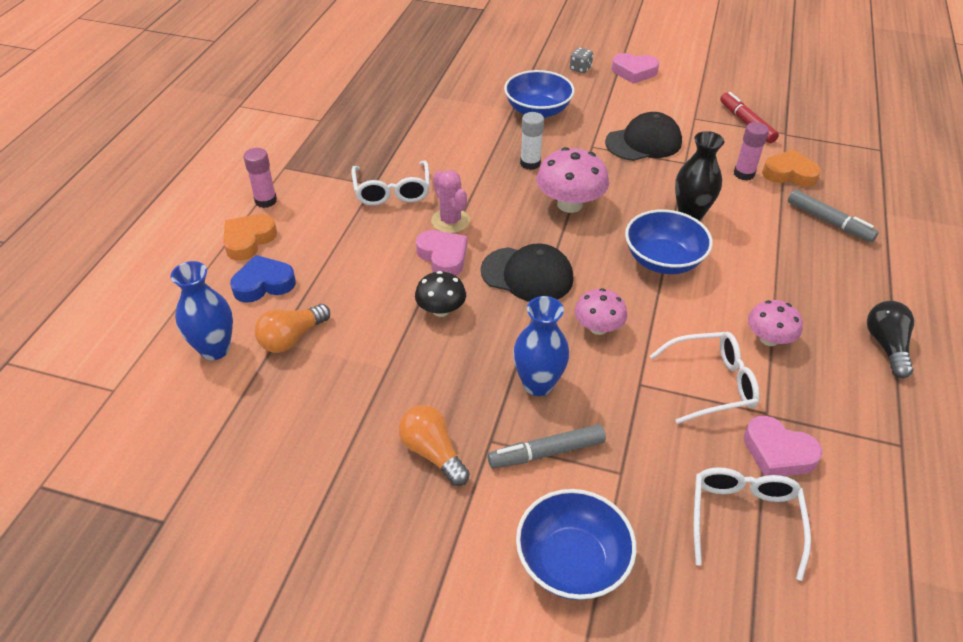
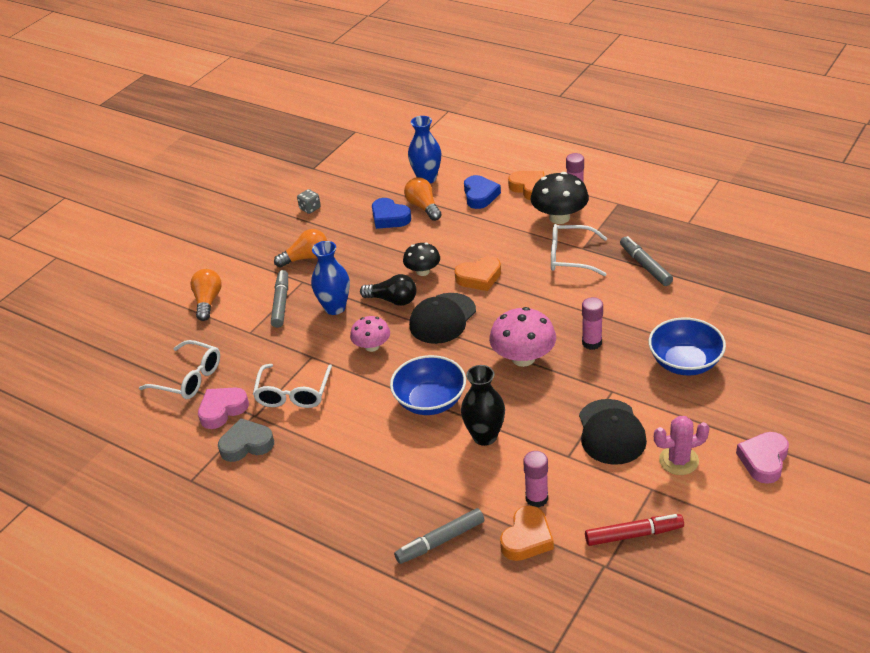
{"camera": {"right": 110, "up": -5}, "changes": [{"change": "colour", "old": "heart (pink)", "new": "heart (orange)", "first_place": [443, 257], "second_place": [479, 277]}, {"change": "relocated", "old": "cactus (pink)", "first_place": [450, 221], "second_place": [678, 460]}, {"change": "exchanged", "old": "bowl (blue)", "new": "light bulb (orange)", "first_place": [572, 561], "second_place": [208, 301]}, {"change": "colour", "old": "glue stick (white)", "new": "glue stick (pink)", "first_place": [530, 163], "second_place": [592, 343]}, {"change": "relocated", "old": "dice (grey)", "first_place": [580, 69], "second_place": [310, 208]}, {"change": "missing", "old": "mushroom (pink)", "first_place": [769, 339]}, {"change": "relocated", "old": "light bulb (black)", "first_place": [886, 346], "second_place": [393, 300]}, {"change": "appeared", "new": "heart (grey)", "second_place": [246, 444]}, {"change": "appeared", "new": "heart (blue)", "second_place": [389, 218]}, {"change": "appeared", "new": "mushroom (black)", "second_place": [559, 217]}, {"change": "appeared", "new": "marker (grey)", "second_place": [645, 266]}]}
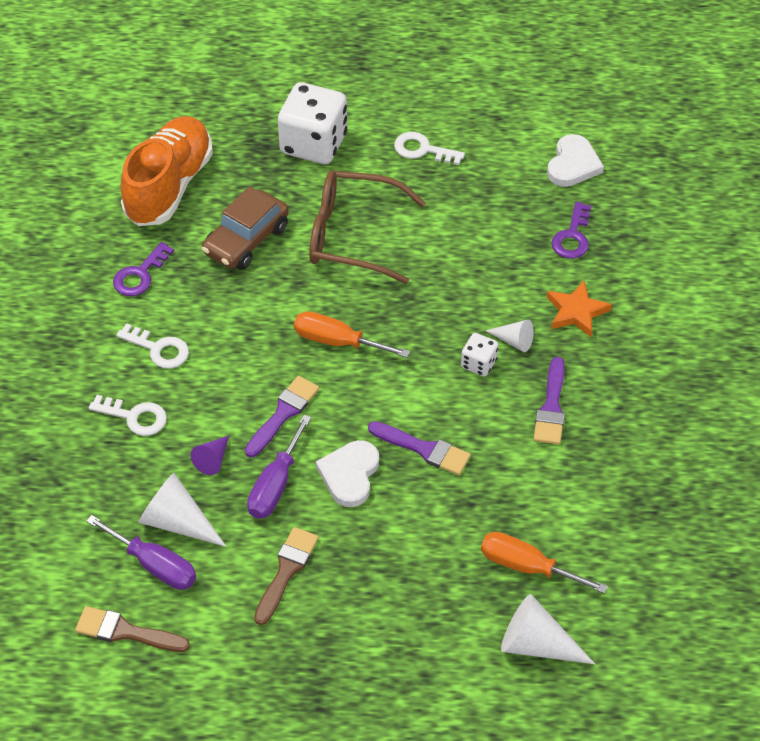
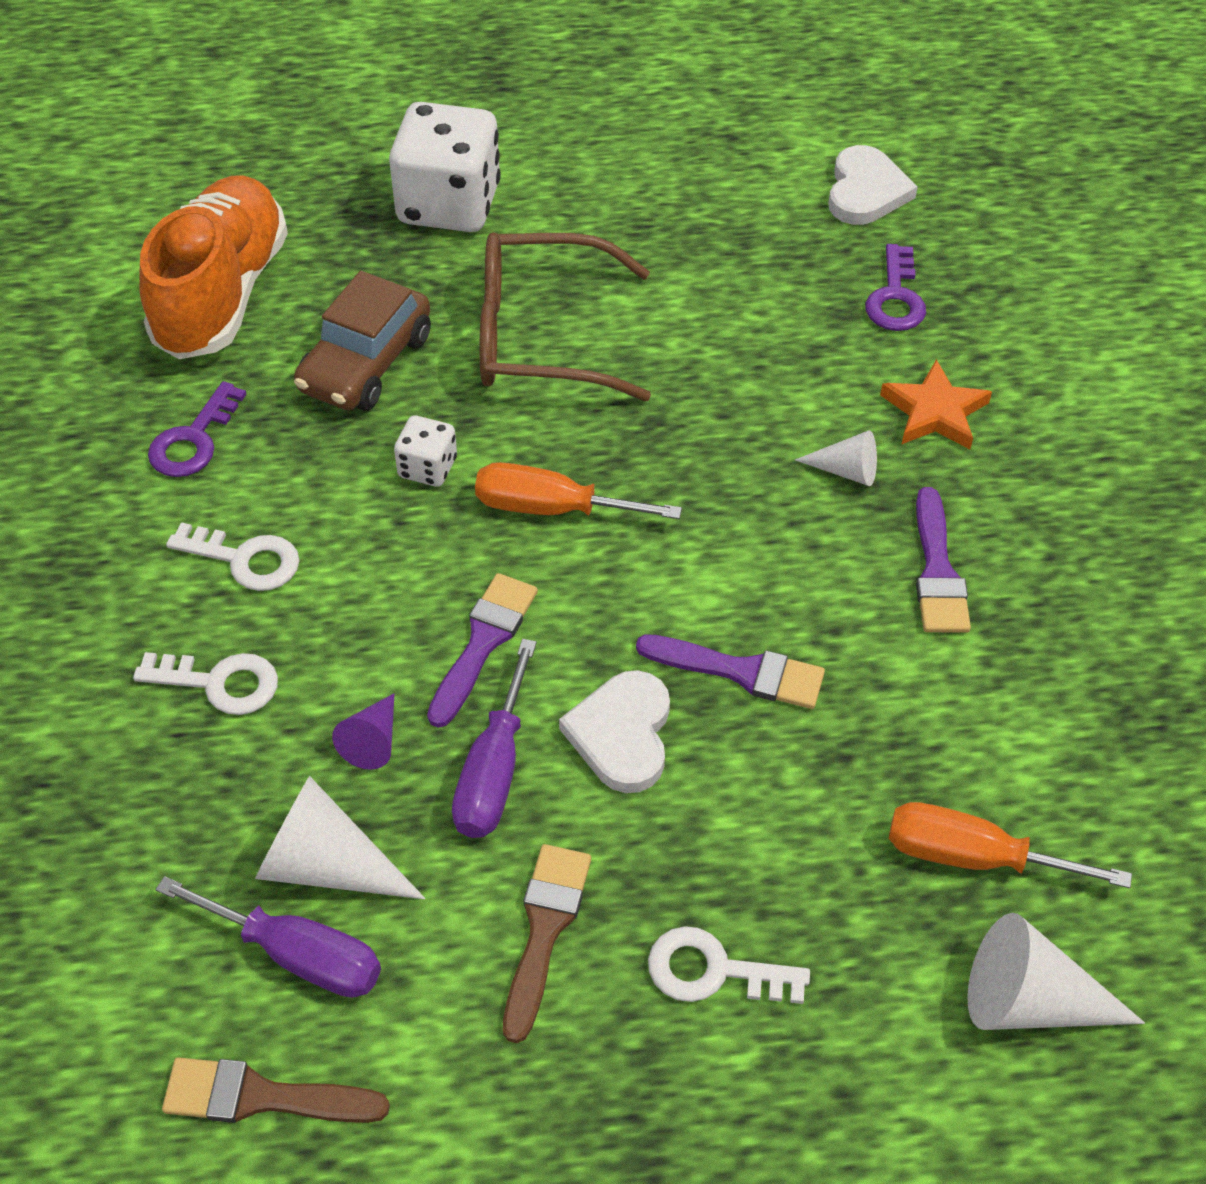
{"camera": {"right": -10, "up": 0}, "changes": [{"change": "relocated", "old": "key (white)", "first_place": [422, 150], "second_place": [713, 971]}, {"change": "relocated", "old": "dice (white)", "first_place": [479, 364], "second_place": [427, 468]}]}
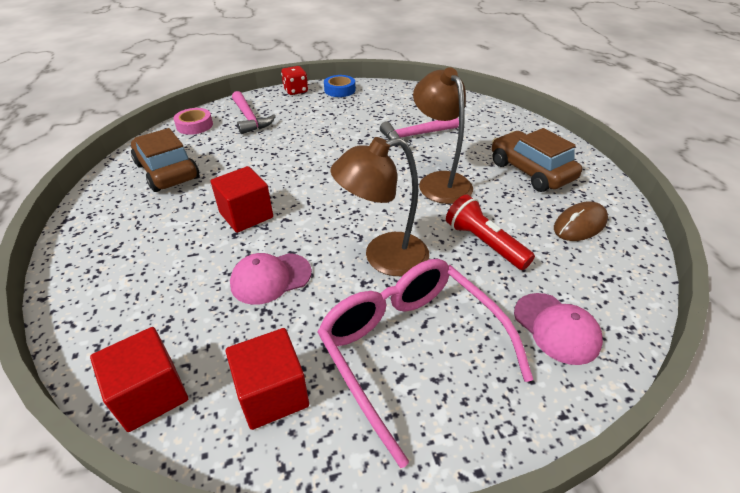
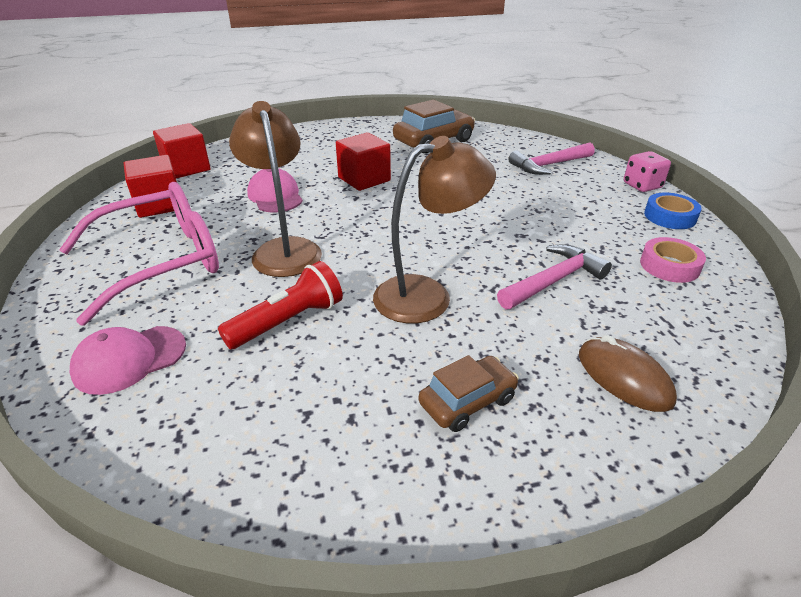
{"camera": {"right": 90, "up": -5}, "changes": [{"change": "relocated", "old": "tape (pink)", "first_place": [194, 125], "second_place": [669, 266]}, {"change": "colour", "old": "dice (red)", "new": "dice (pink)", "first_place": [295, 91], "second_place": [642, 186]}, {"change": "spun", "old": "hammer (pink)", "first_place": [416, 135], "second_place": [553, 281], "degrees": 75}, {"change": "size", "old": "car (brown)", "first_place": [530, 171], "second_place": [467, 401], "factor": 0.6}, {"change": "relocated", "old": "mouse (brown)", "first_place": [579, 224], "second_place": [624, 377]}]}
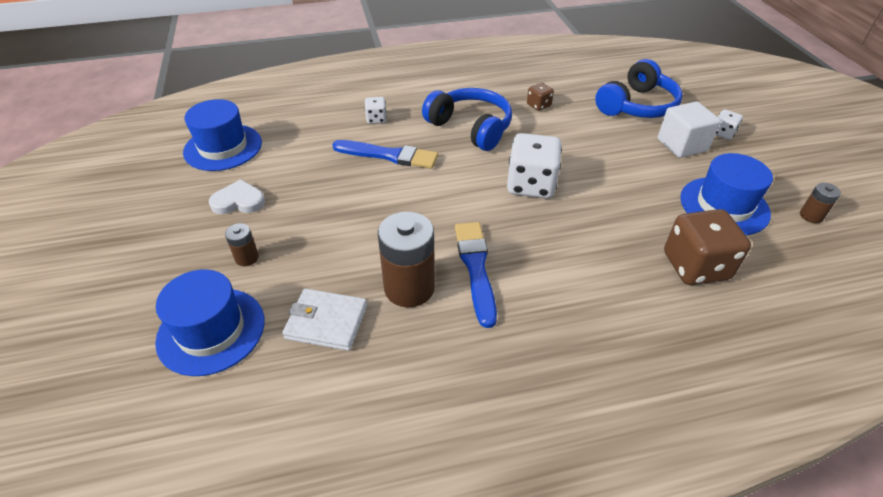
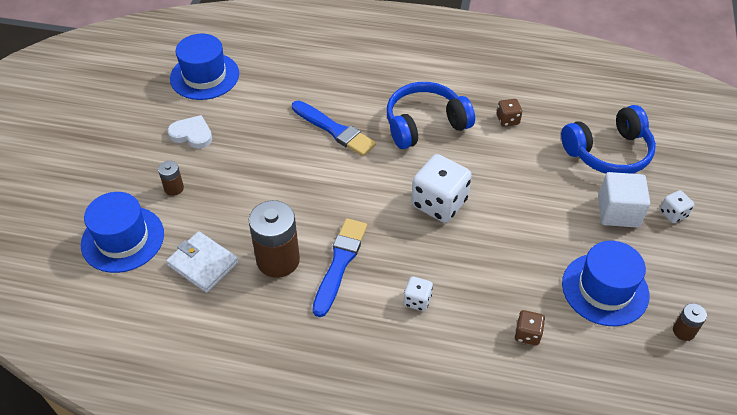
{"camera": {"right": 25, "up": 5}, "changes": [{"change": "relocated", "old": "dice (white)", "first_place": [376, 119], "second_place": [417, 300]}, {"change": "spun", "old": "headphones (blue)", "first_place": [470, 128], "second_place": [425, 124], "degrees": -90}, {"change": "size", "old": "dice (brown)", "first_place": [695, 266], "second_place": [527, 334], "factor": 0.49}]}
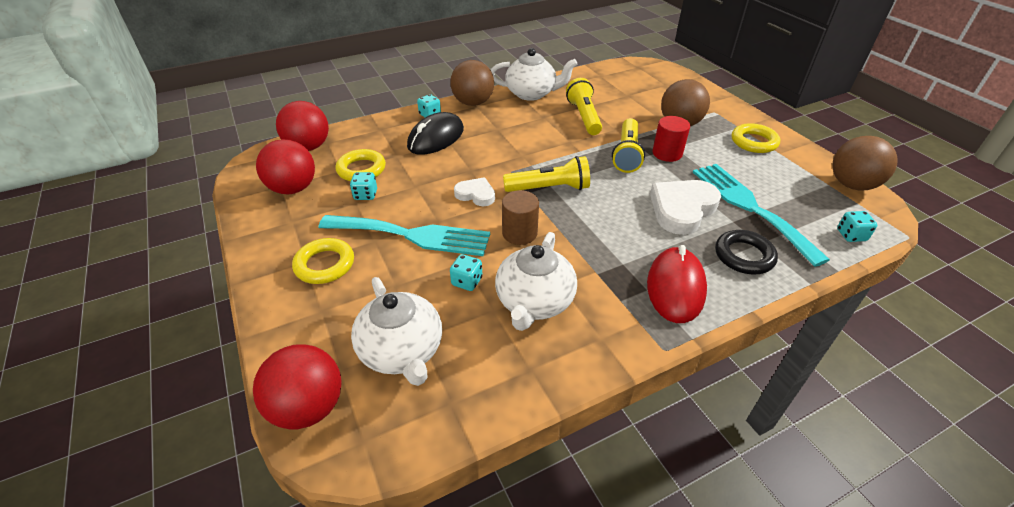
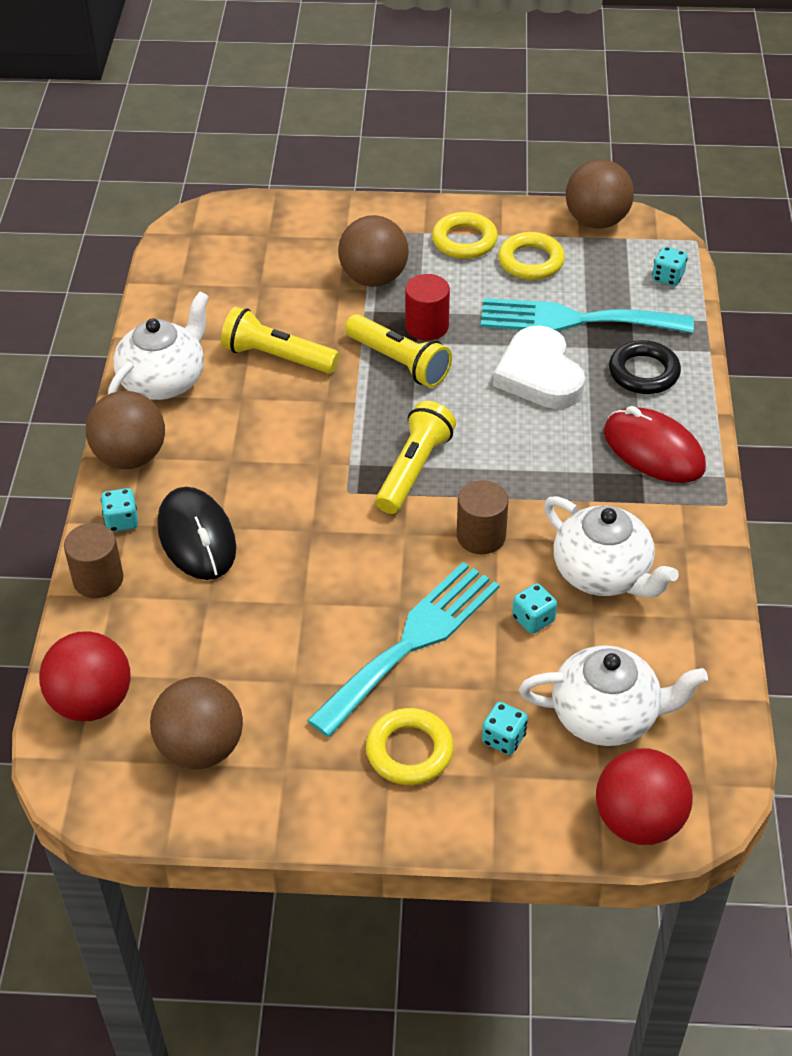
{"camera": {"right": -60, "up": 5}, "changes": [{"change": "colour", "old": "ball (red)", "new": "ball (brown)", "first_place": [293, 189], "second_place": [201, 748]}, {"change": "relocated", "old": "ring (yellow)", "first_place": [361, 169], "second_place": [531, 261]}, {"change": "relocated", "old": "dice (turquoise)", "first_place": [365, 195], "second_place": [503, 738]}, {"change": "missing", "old": "heart (white)", "first_place": [476, 194]}, {"change": "appeared", "new": "cylinder (brown)", "second_place": [98, 579]}]}
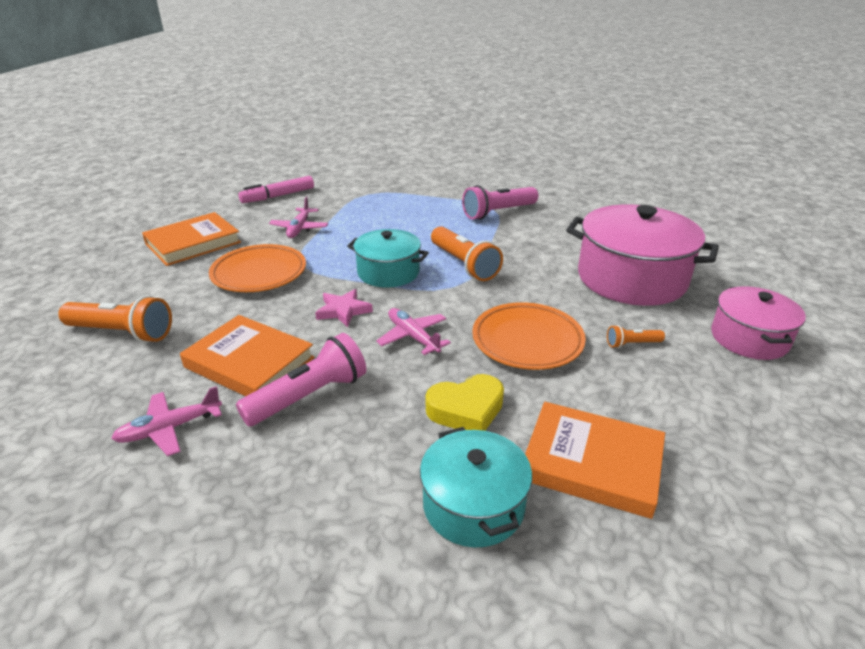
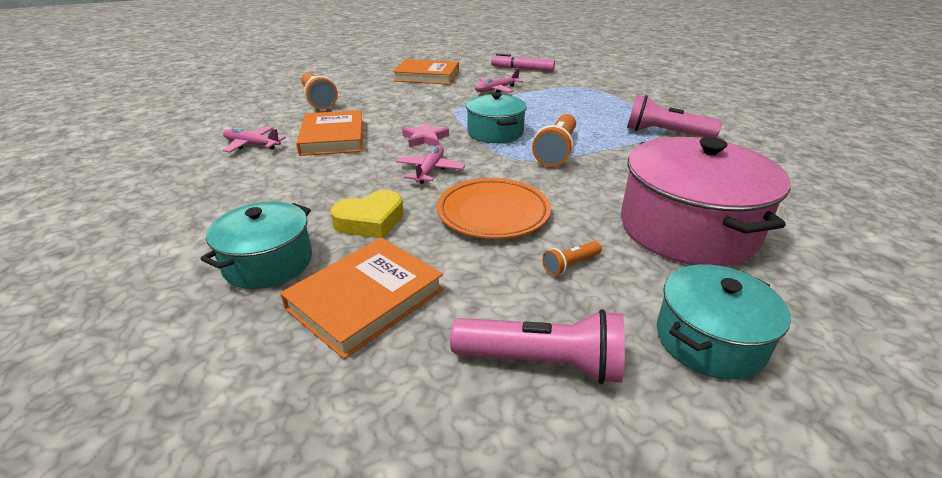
{"camera": {"right": 50, "up": 0}, "changes": [{"change": "missing", "old": "plate (orange)", "first_place": [259, 273]}, {"change": "relocated", "old": "flashlight (pink)", "first_place": [309, 396], "second_place": [542, 363]}, {"change": "spun", "old": "heart (yellow)", "first_place": [466, 410], "second_place": [370, 221], "degrees": -60}, {"change": "spun", "old": "book (orange)", "first_place": [592, 463], "second_place": [366, 299], "degrees": 60}, {"change": "spun", "old": "flashlight (orange)", "first_place": [632, 344], "second_place": [570, 265], "degrees": -75}, {"change": "colour", "old": "pot (pink)", "new": "pot (turquoise)", "first_place": [749, 338], "second_place": [709, 340]}]}
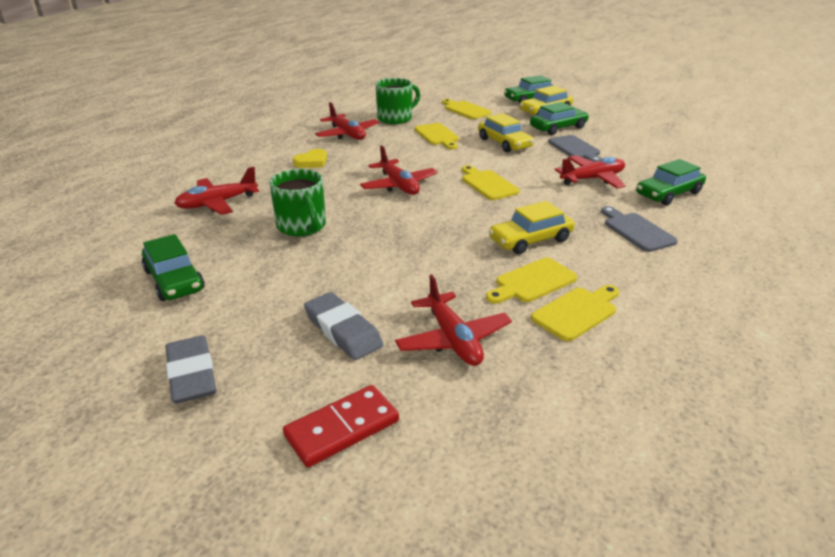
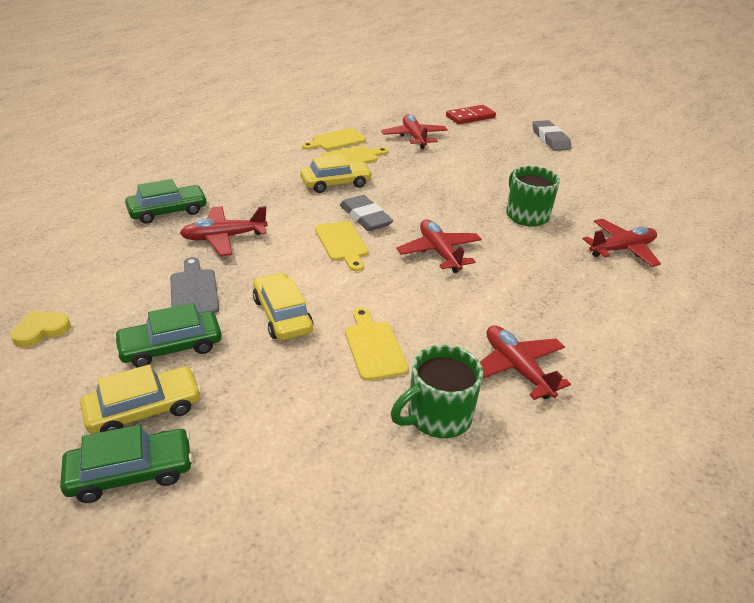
{"camera": {"right": -175, "up": 5}, "changes": [{"change": "missing", "old": "car (green)", "first_place": [174, 280]}, {"change": "relocated", "old": "heart (yellow)", "first_place": [312, 162], "second_place": [41, 330]}, {"change": "relocated", "old": "eraser (grey)", "first_place": [342, 330], "second_place": [365, 217]}, {"change": "missing", "old": "cutting board (yellow)", "first_place": [465, 110]}, {"change": "missing", "old": "cutting board (grey)", "first_place": [636, 230]}]}
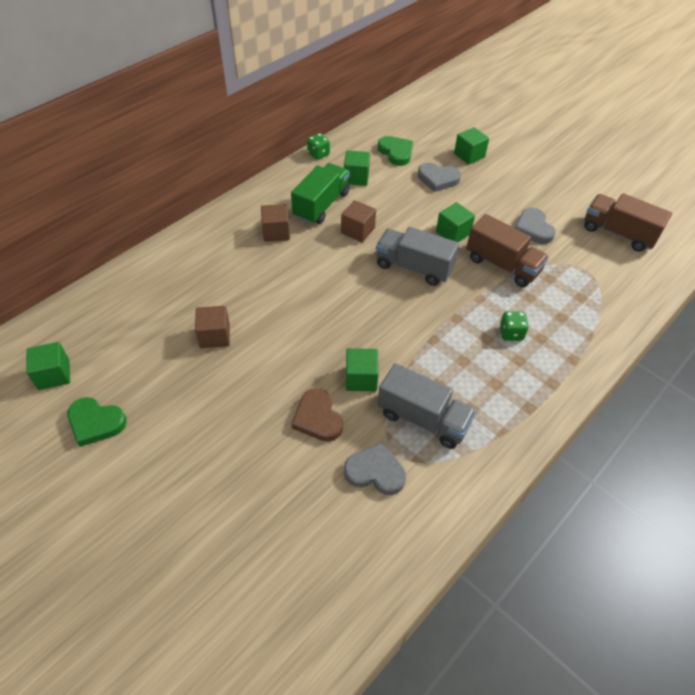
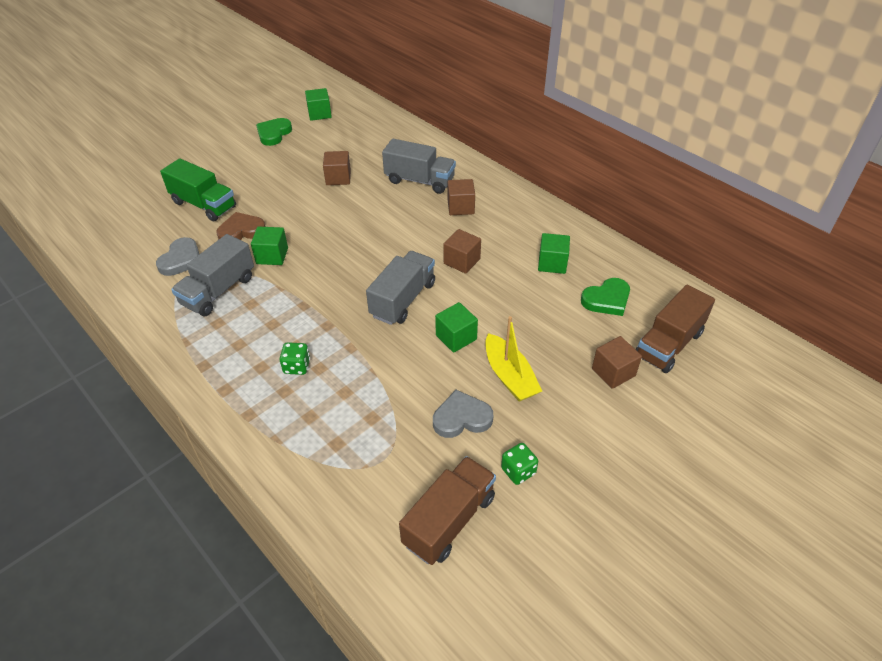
{"camera": {"right": 95, "up": -5}, "changes": [{"change": "relocated", "old": "truck (green)", "first_place": [321, 205], "second_place": [204, 205]}, {"change": "relocated", "old": "dice (green)", "first_place": [318, 154], "second_place": [518, 471]}, {"change": "missing", "old": "heart (grey)", "first_place": [438, 179]}, {"change": "colour", "old": "cube (green)", "new": "cube (brown)", "first_place": [469, 155], "second_place": [613, 372]}, {"change": "relocated", "old": "truck (brown)", "first_place": [502, 265], "second_place": [668, 344]}, {"change": "appeared", "new": "truck (grey)", "second_place": [419, 181]}, {"change": "appeared", "new": "boat (yellow)", "second_place": [509, 376]}]}
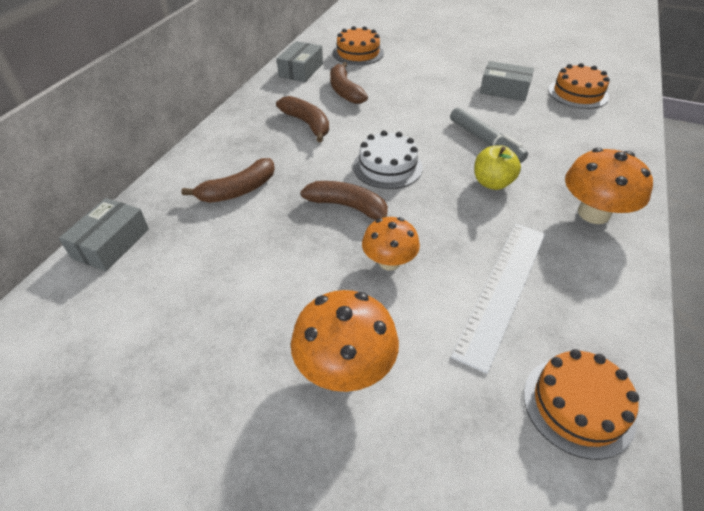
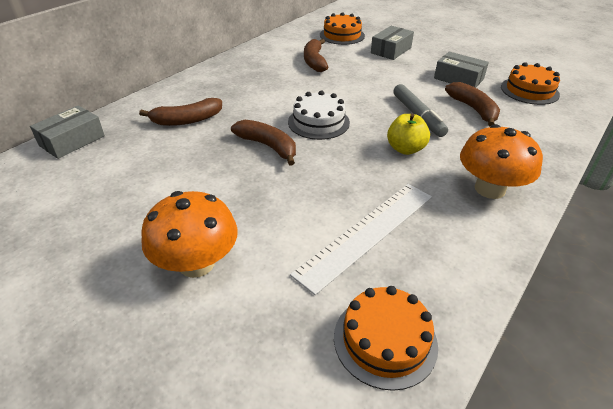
{"camera": {"right": 15, "up": -5}, "changes": [{"change": "relocated", "old": "banana (brown)", "first_place": [307, 124], "second_place": [473, 109]}, {"change": "relocated", "old": "box (grey)", "first_place": [301, 70], "second_place": [391, 50]}, {"change": "missing", "old": "mushroom (orange)", "first_place": [389, 262]}]}
